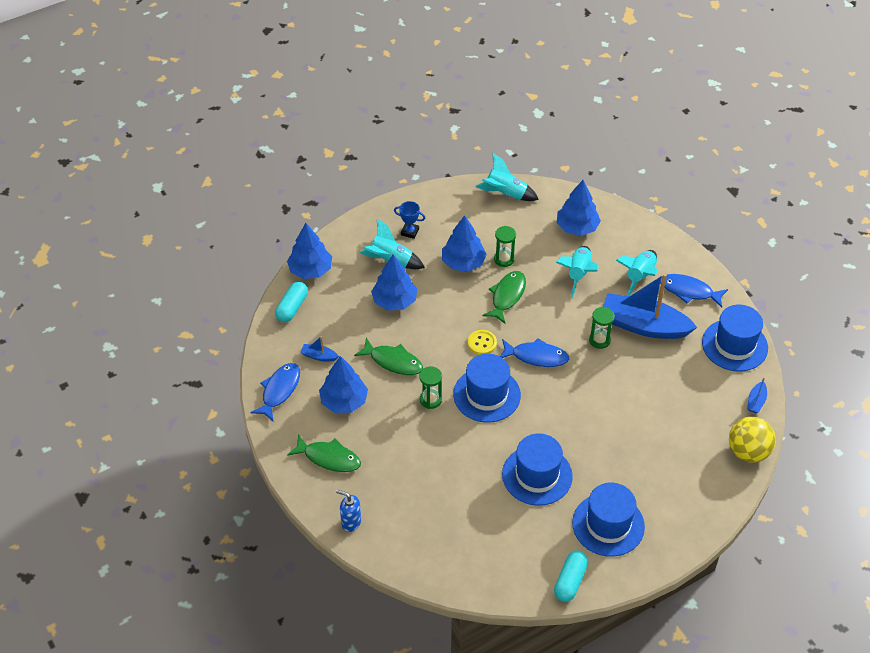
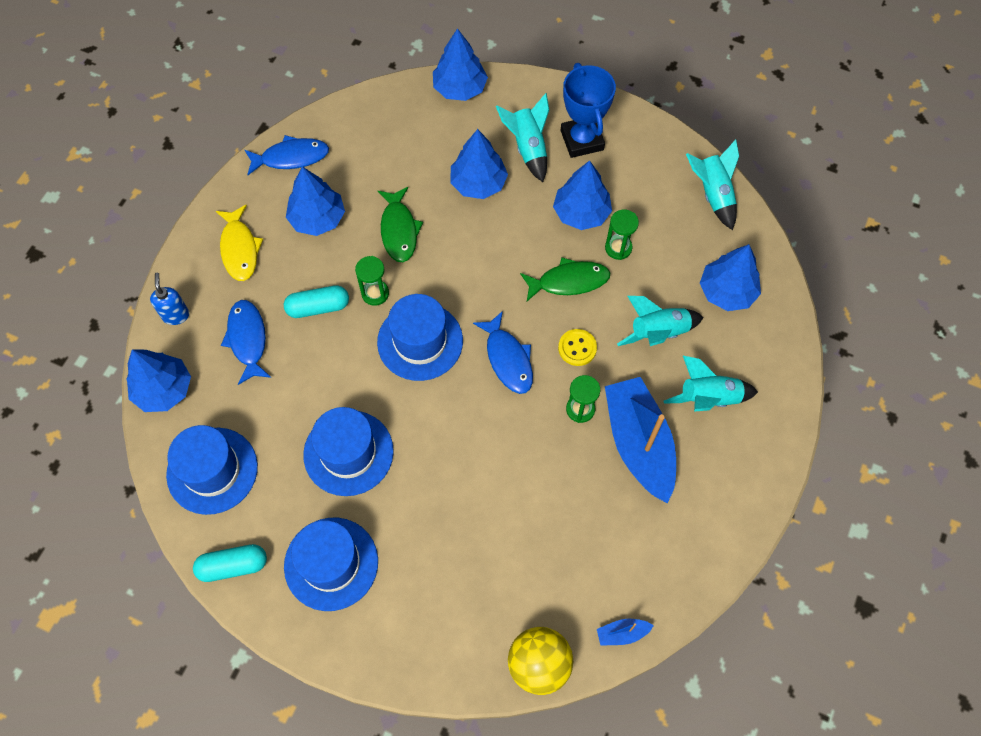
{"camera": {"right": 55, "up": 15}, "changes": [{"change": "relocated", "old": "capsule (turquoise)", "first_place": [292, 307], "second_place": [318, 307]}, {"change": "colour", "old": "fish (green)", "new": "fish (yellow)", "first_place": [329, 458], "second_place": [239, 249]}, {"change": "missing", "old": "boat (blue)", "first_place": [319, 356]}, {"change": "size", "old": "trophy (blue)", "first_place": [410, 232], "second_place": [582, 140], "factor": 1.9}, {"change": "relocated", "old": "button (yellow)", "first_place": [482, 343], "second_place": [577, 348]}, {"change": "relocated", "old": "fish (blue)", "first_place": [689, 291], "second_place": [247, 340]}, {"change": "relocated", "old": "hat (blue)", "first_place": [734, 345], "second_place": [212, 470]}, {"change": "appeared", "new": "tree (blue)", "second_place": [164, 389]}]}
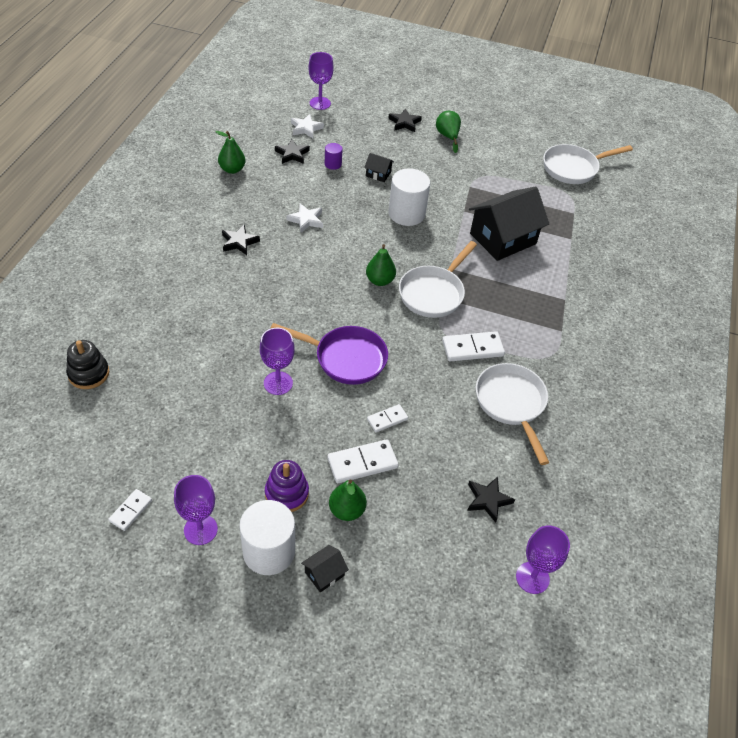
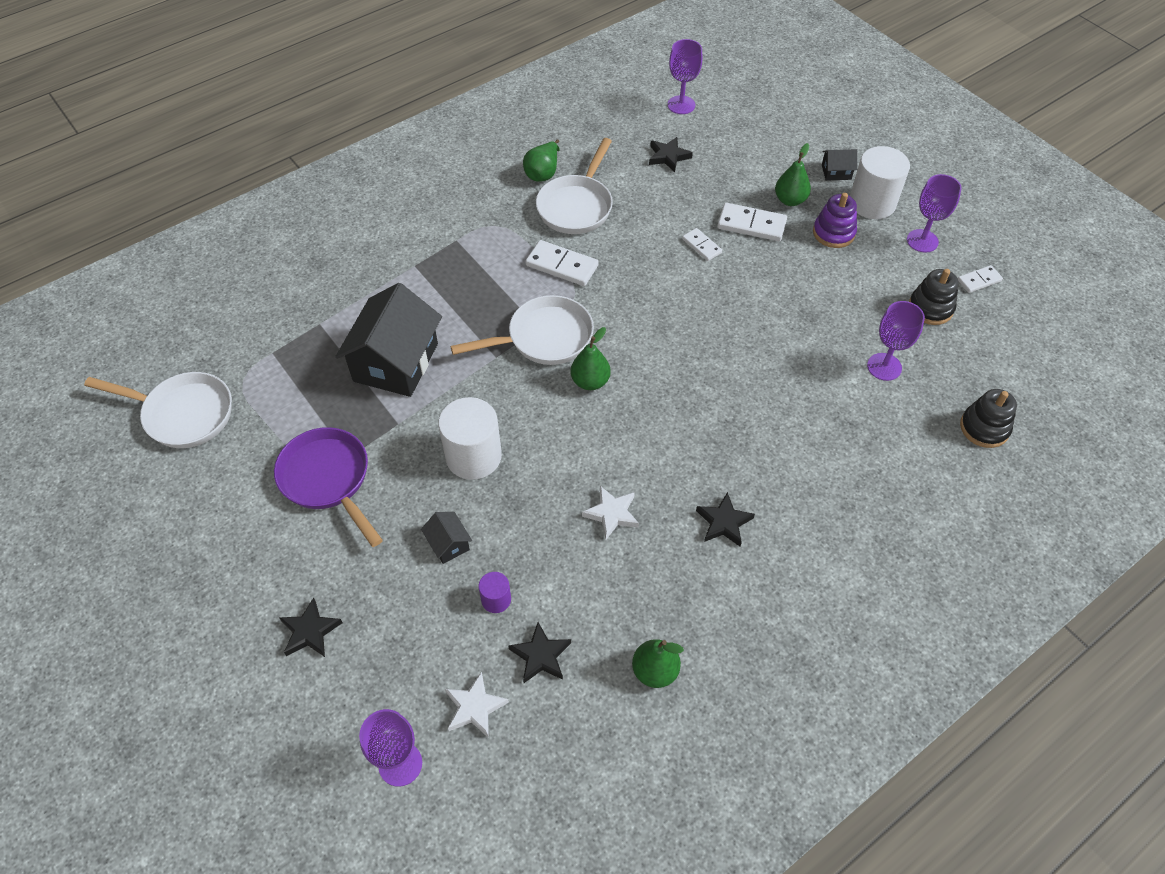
{"camera": {"right": -140, "up": 5}, "changes": [{"change": "relocated", "old": "goblet (purple)", "first_place": [278, 383], "second_place": [884, 367]}, {"change": "relocated", "old": "pan (purple)", "first_place": [346, 358], "second_place": [328, 479]}, {"change": "spun", "old": "domino (white)", "first_place": [387, 419], "second_place": [701, 246], "degrees": 45}, {"change": "relocated", "old": "pear (green)", "first_place": [447, 137], "second_place": [543, 173]}, {"change": "spun", "old": "house (black)", "first_place": [503, 239], "second_place": [396, 362], "degrees": -75}, {"change": "appeared", "new": "stacking toy (black)", "second_place": [930, 308]}]}
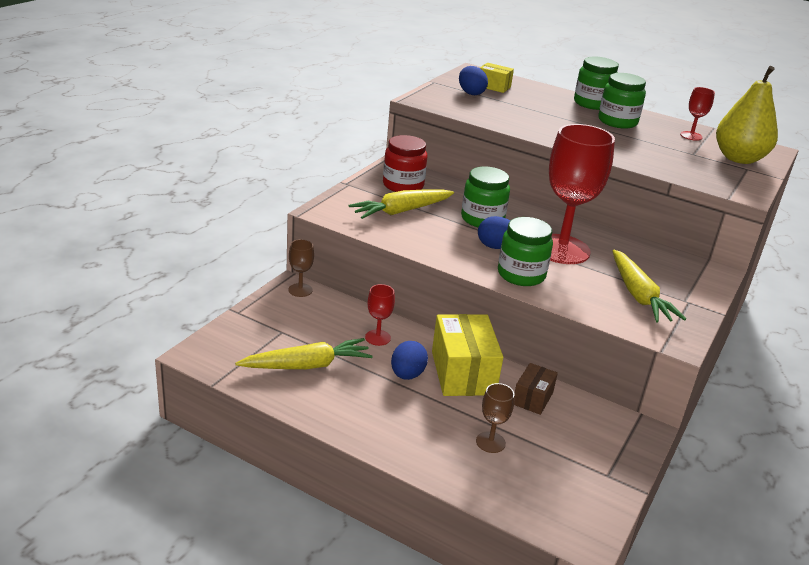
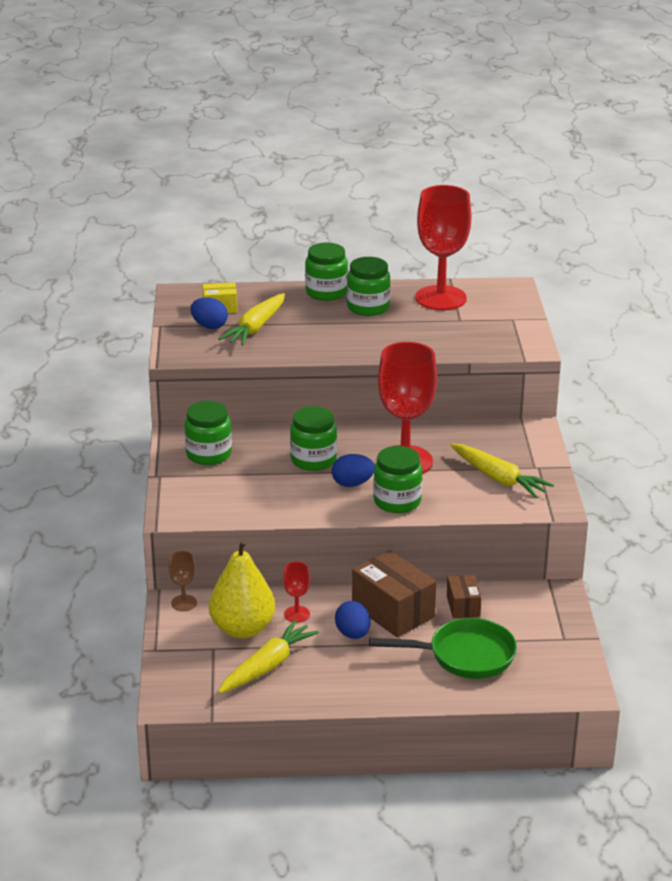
{"camera": {"right": -30, "up": 0}, "changes": [{"change": "relocated", "old": "carrot (yellow)", "first_place": [401, 211], "second_place": [256, 328]}, {"change": "colour", "old": "jar (red)", "new": "jar (green)", "first_place": [403, 185], "second_place": [208, 454]}, {"change": "colour", "old": "box (yellow)", "new": "box (brown)", "first_place": [463, 373], "second_place": [393, 611]}, {"change": "exchanged", "old": "goblet (brown)", "new": "pan (green)", "first_place": [490, 442], "second_place": [465, 656]}, {"change": "size", "old": "goblet (red)", "first_place": [691, 136], "second_place": [440, 298], "factor": 2.3}, {"change": "relocated", "old": "pear (yellow)", "first_place": [738, 158], "second_place": [242, 629]}]}
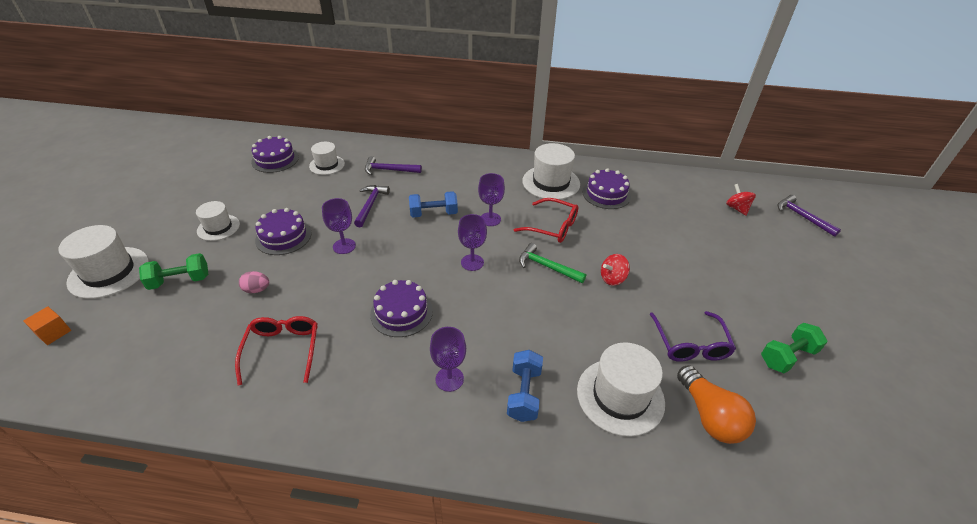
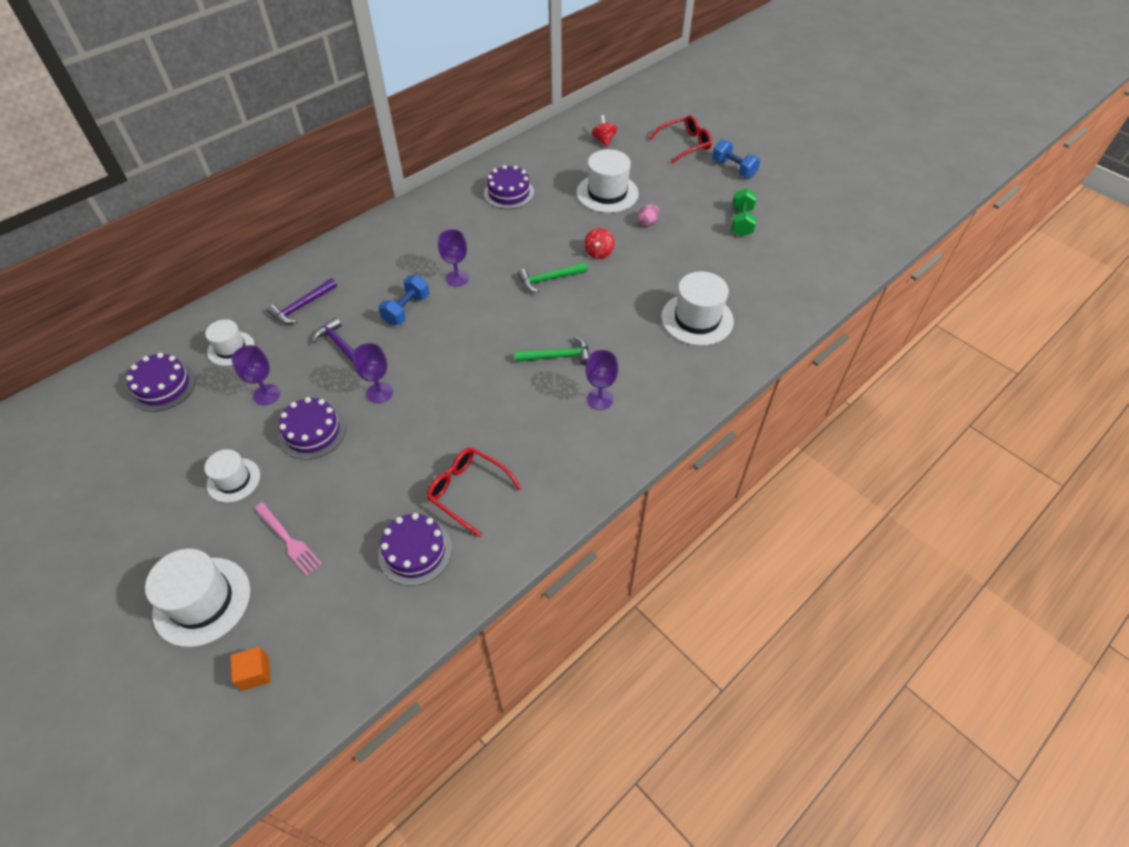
{"camera": {"right": -50, "up": 10}, "changes": [{"change": "exchanged", "old": "dumbbell (green)", "new": "fork (pink)", "first_place": [180, 281], "second_place": [288, 540]}, {"change": "relocated", "old": "egg (pink)", "first_place": [257, 290], "second_place": [647, 222]}, {"change": "relocated", "old": "cake (purple)", "first_place": [401, 312], "second_place": [415, 551]}, {"change": "relocated", "old": "goblet (purple)", "first_place": [472, 262], "second_place": [267, 395]}, {"change": "relocated", "old": "dumbbell (blue)", "first_place": [524, 394], "second_place": [733, 169]}, {"change": "relocated", "old": "glasses (red)", "first_place": [552, 227], "second_place": [684, 144]}, {"change": "relocated", "old": "hat (white)", "first_place": [551, 182], "second_place": [607, 193]}, {"change": "missing", "old": "glasses (purple)", "first_place": [690, 344]}, {"change": "missing", "old": "light bulb (orange)", "first_place": [709, 416]}, {"change": "spun", "old": "spinning top (red)", "first_place": [737, 208], "second_place": [604, 140], "degrees": 60}, {"change": "missing", "old": "hammer (purple)", "first_place": [802, 217]}, {"change": "appeared", "new": "hammer (green)", "second_place": [557, 356]}]}
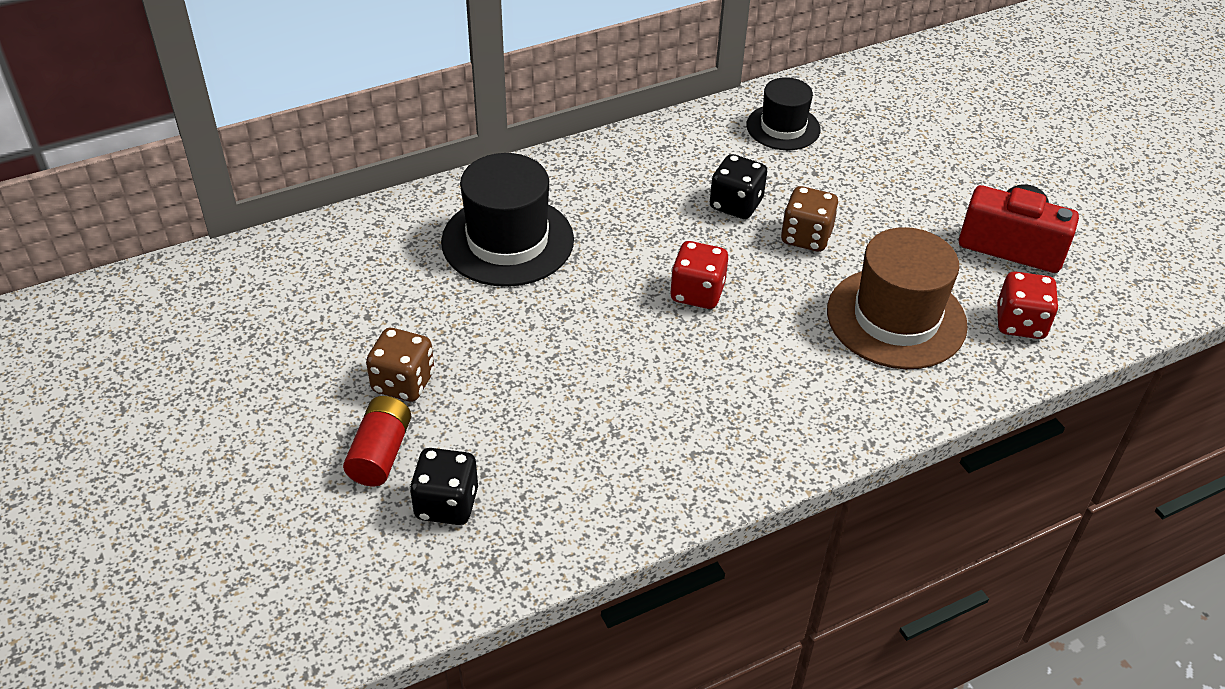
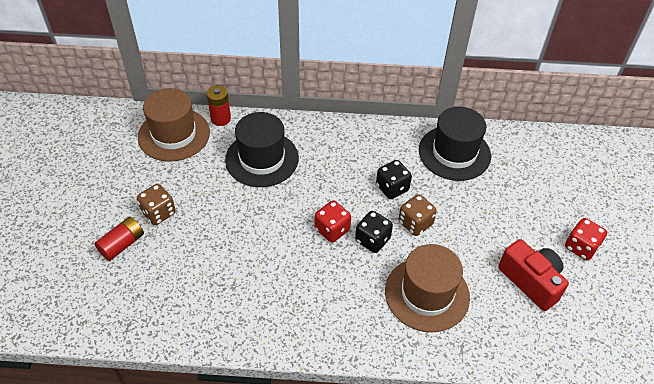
{"camera": {"right": 30, "up": 5}, "changes": [{"change": "relocated", "old": "dice (black)", "first_place": [446, 504], "second_place": [372, 240]}, {"change": "size", "old": "hat (black)", "first_place": [783, 127], "second_place": [454, 153], "factor": 1.61}, {"change": "relocated", "old": "dice (red)", "first_place": [1020, 323], "second_place": [581, 247]}, {"change": "appeared", "new": "hat (brown)", "second_place": [174, 134]}, {"change": "appeared", "new": "battery (red)", "second_place": [220, 119]}]}
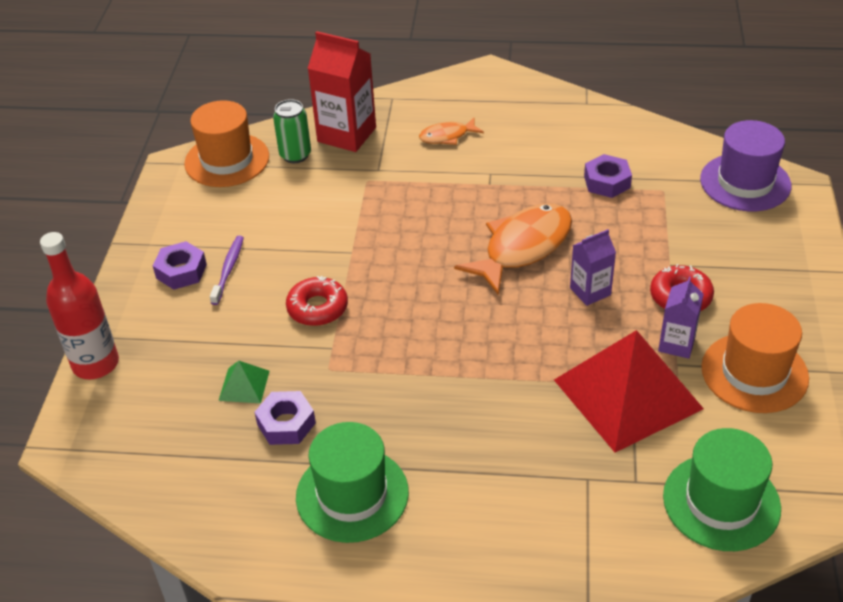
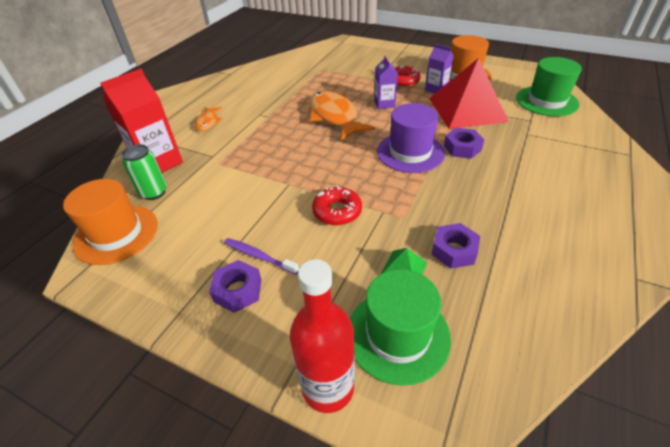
{"camera": {"right": -70, "up": 0}, "changes": [{"change": "relocated", "old": "hat (green)", "first_place": [352, 494], "second_place": [398, 335]}, {"change": "relocated", "old": "nut (purple)", "first_place": [607, 182], "second_place": [462, 148]}, {"change": "relocated", "old": "hat (purple)", "first_place": [745, 182], "second_place": [410, 152]}]}
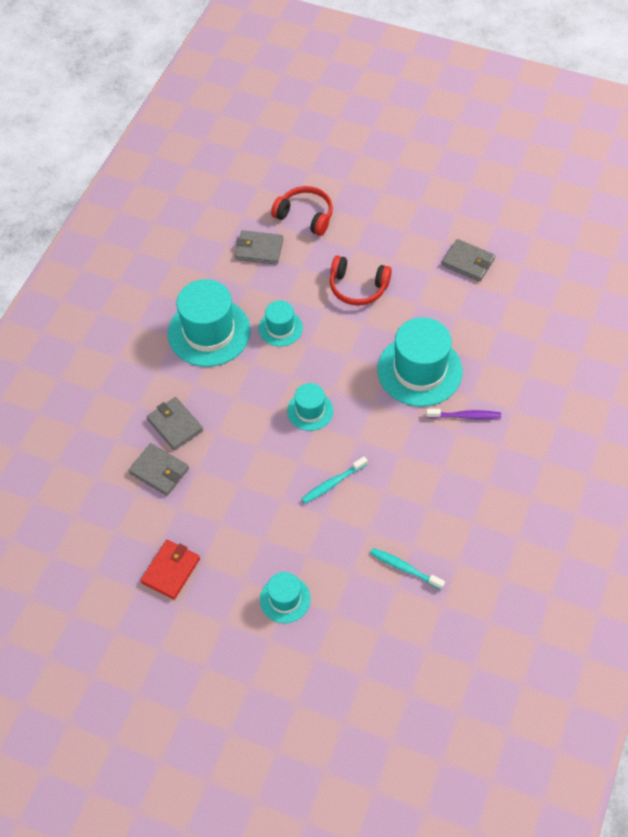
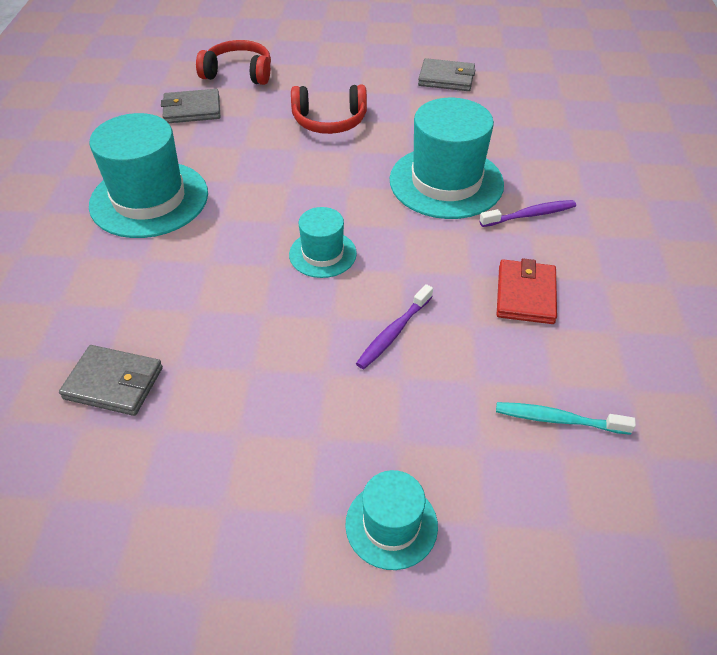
{"camera": {"right": -20, "up": -10}, "changes": [{"change": "relocated", "old": "wallet (red)", "first_place": [171, 571], "second_place": [525, 295]}, {"change": "missing", "old": "wallet (grey)", "first_place": [175, 425]}, {"change": "missing", "old": "hat (turquoise)", "first_place": [280, 328]}, {"change": "colour", "old": "toothbrush (turquoise)", "new": "toothbrush (purple)", "first_place": [332, 483], "second_place": [393, 333]}]}
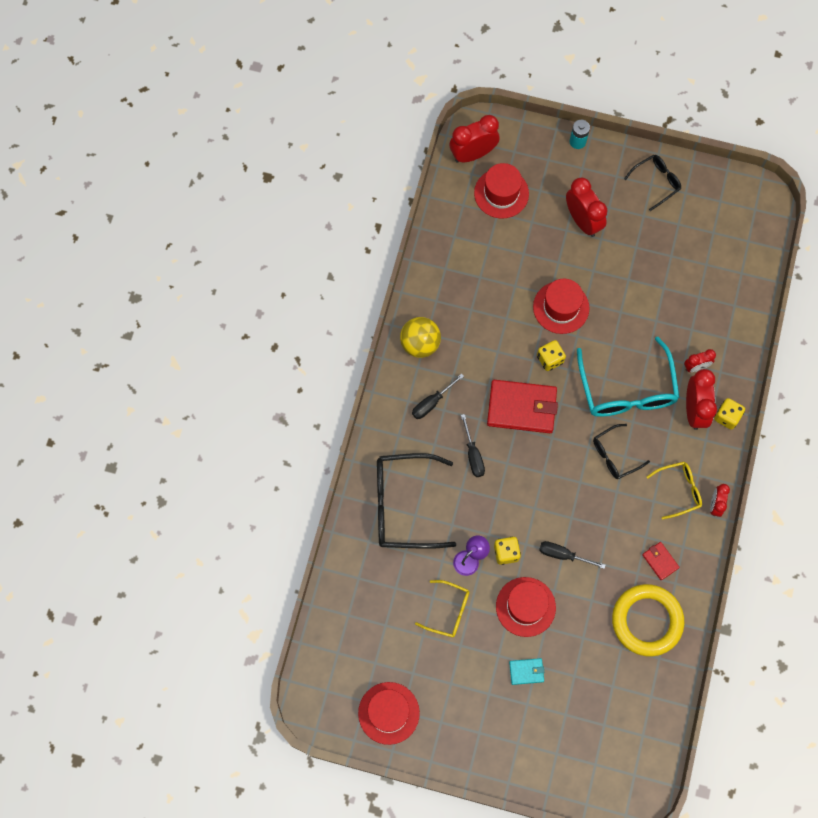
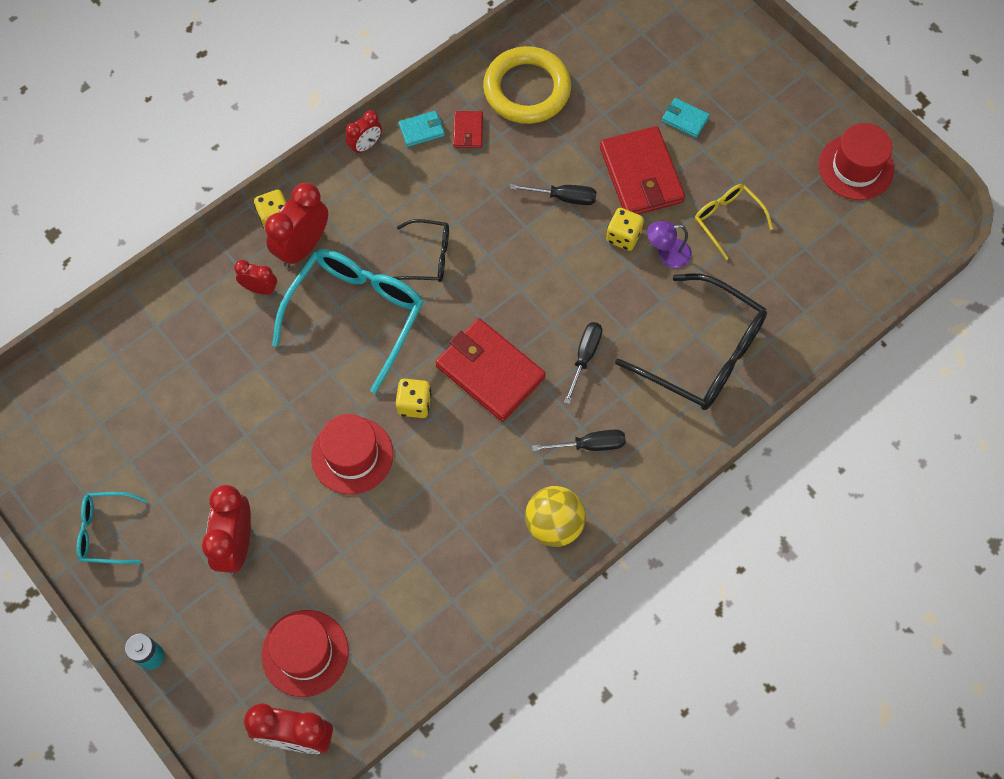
{"camera": {"right": -145, "up": -5}, "changes": [{"change": "exchanged", "old": "hat (red)", "new": "wallet (red)", "first_place": [525, 606], "second_place": [641, 175]}, {"change": "spun", "old": "screwdriver (black)", "first_place": [563, 555], "second_place": [564, 197], "degrees": -45}, {"change": "colour", "old": "glasses (black)", "new": "glasses (turquoise)", "first_place": [656, 182], "second_place": [106, 531]}, {"change": "missing", "old": "glasses (yellow)", "first_place": [678, 490]}, {"change": "appeared", "new": "wallet (turquoise)", "second_place": [422, 130]}]}
